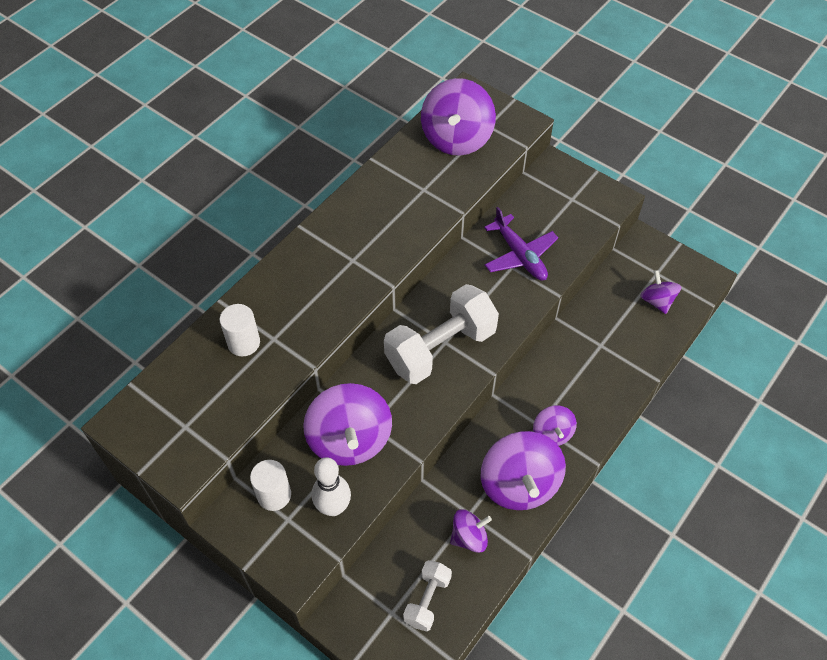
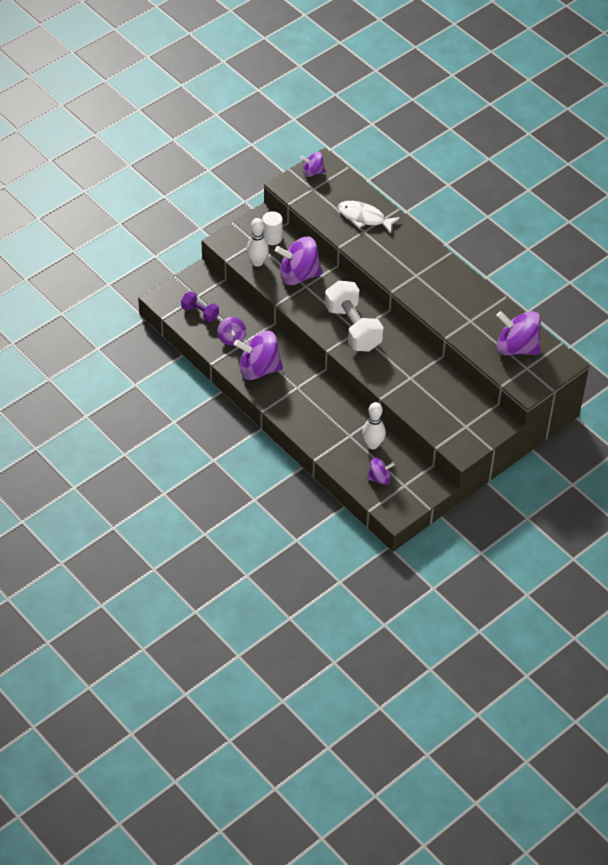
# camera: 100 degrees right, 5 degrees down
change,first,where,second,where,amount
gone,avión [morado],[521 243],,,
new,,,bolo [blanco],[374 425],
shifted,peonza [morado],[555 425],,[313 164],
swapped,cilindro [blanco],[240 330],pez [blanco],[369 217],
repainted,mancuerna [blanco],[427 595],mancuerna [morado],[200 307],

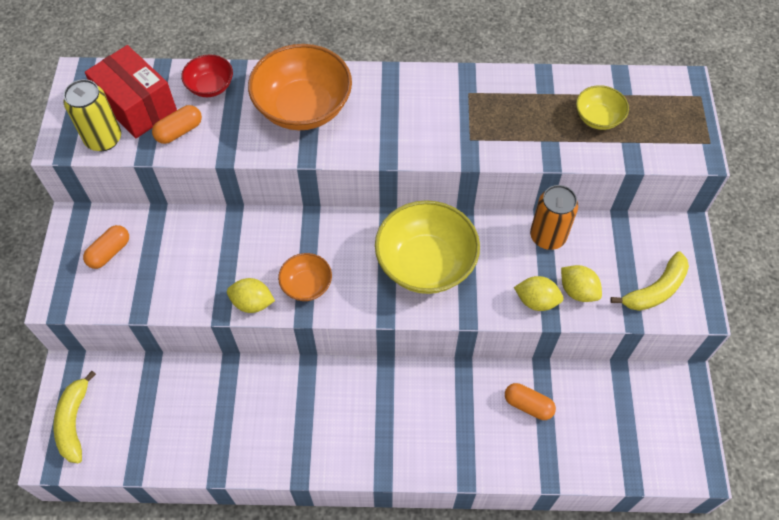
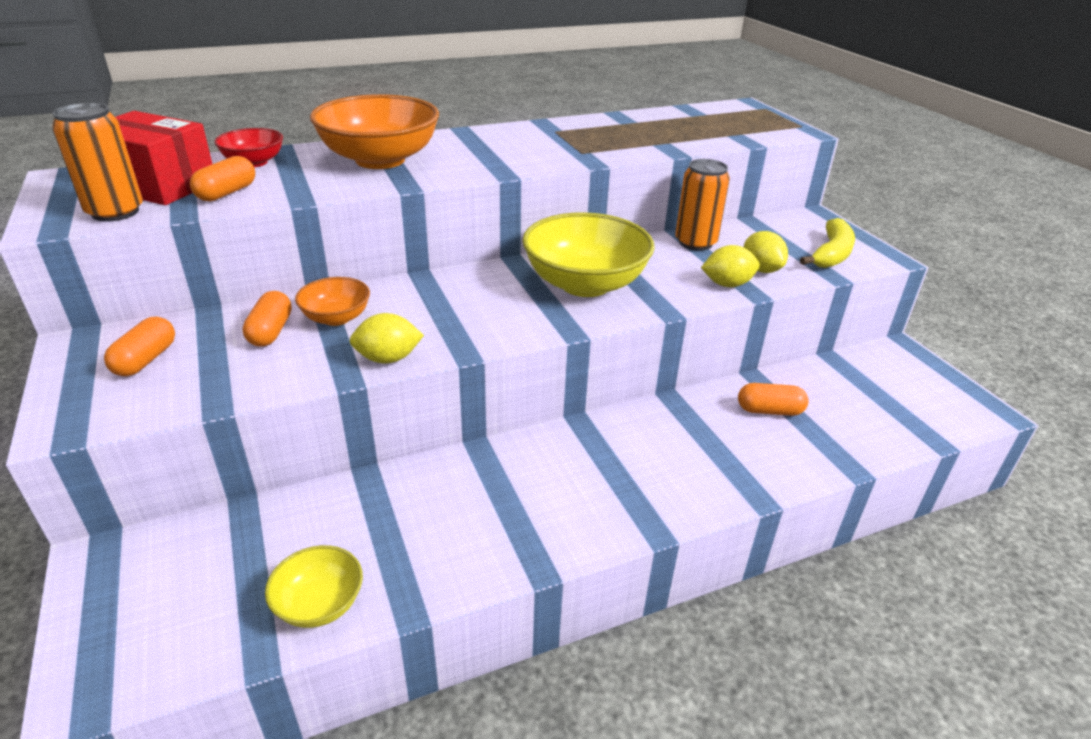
# camera: 25 degrees left, 25 degrees down
change,first,where,second,where,amount
gone,plátano [amarillo],[74 417],,,
new,,,cápsula [naranja],[267 319],
shifted,cuenco [naranja],[305 277],,[332 301],
shifted,cuenco [amarillo],[602 107],,[314 586],
repainted,lata [amarillo],[92 115],lata [naranja],[97 162],
rotated,limón [amarillo],[581 283],,[766 252],45 degrees clockwise

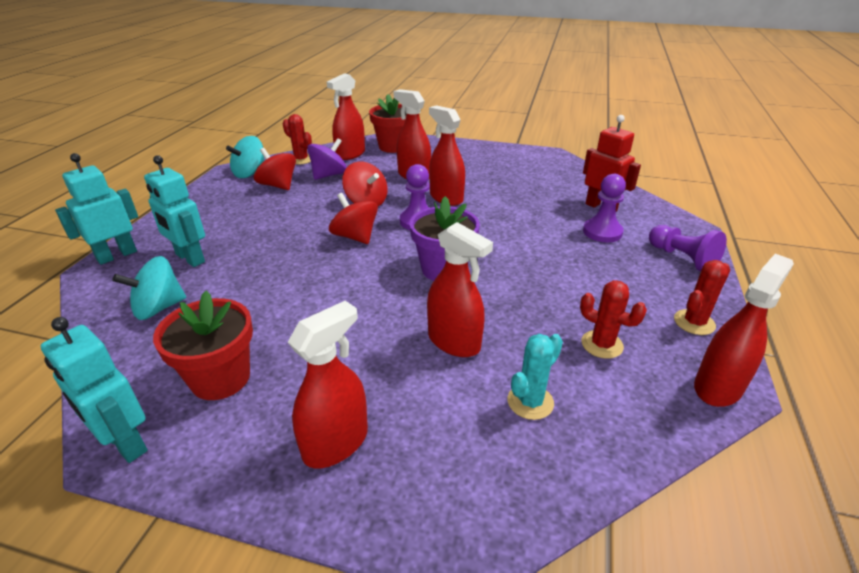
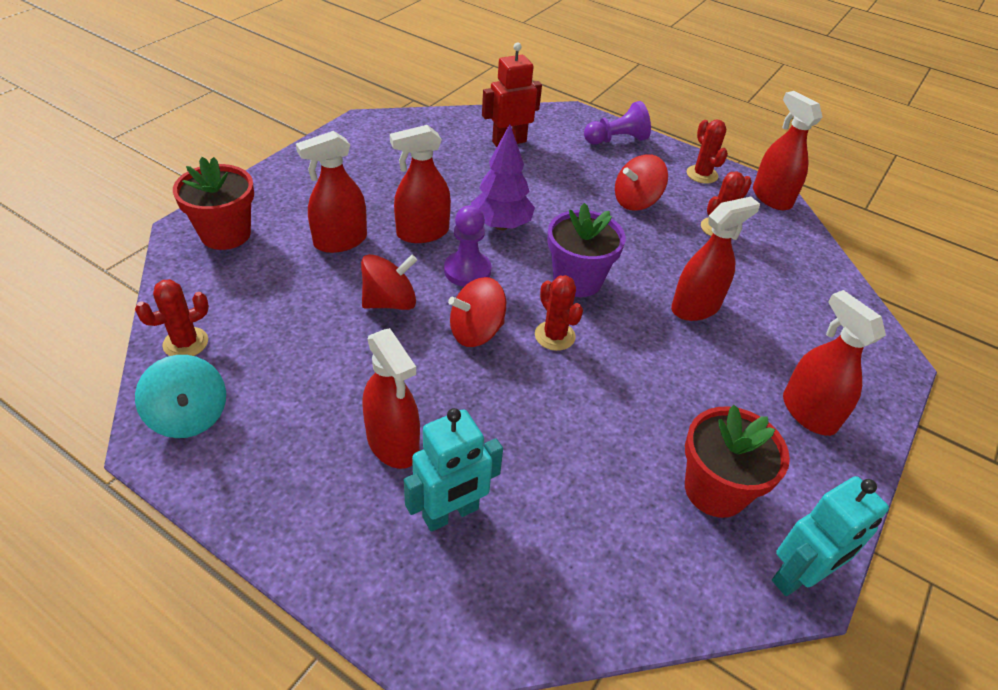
# camera: 75 degrees left, 10 degrees up
change,first,where,second,where,amount
gone,robot [turquesa],[96 209],,,
gone,peonza [turquesa],[149 288],,,
gone,peonza [morado],[327 159],,,
gone,cactus [turquesa],[535 377],,,
gone,peón [morado],[604 208],,,
new,,,árbol [morado],[503 177],
new,,,cactus [rojo],[559 313],
shifted,peonza [rojo],[275 169],,[641 182],
shifted,pulverizador [rojo],[346 116],,[391 398],

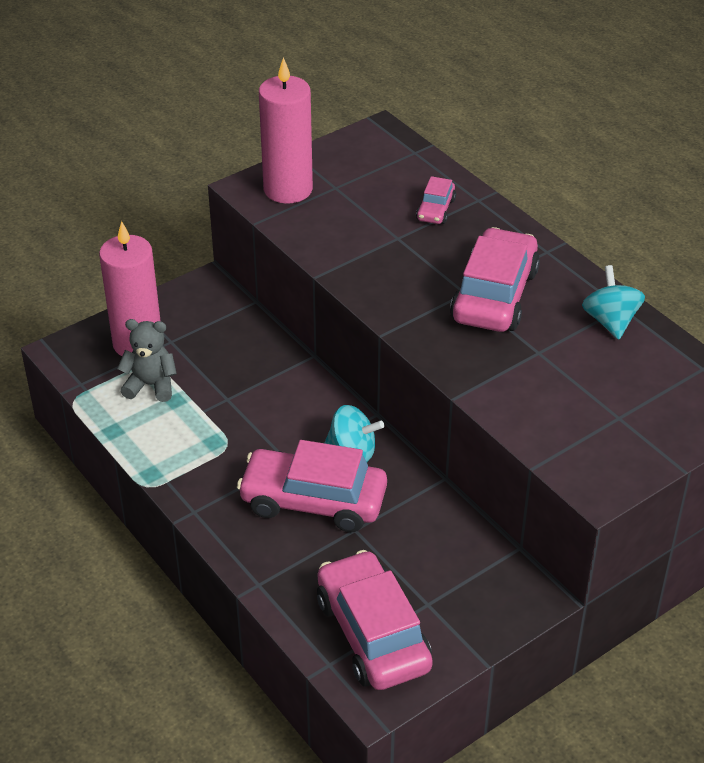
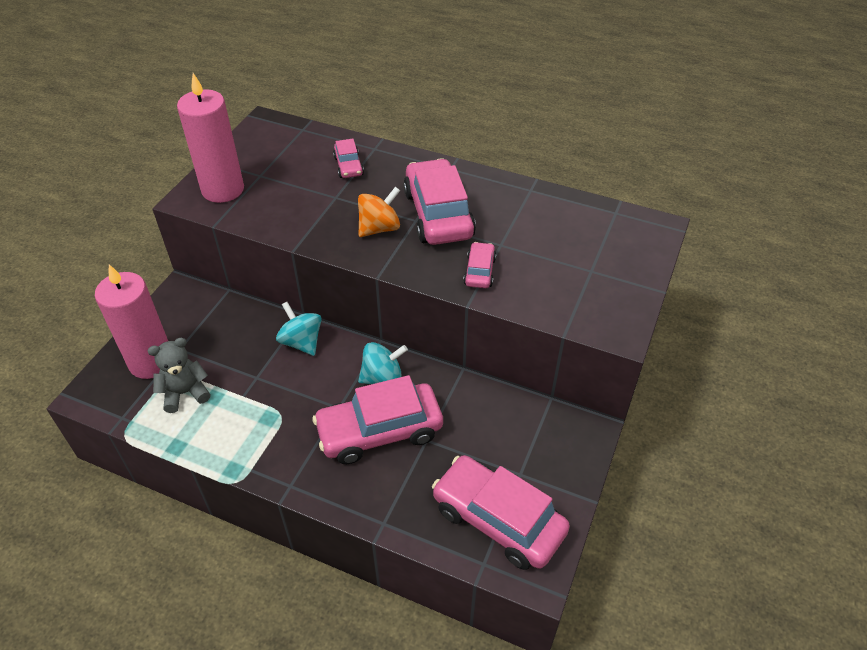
# camera: 30 degrees left, 5 degrees up
change,first,where,second,where,amount
new,,,peonza [naranja],[379 212],
new,,,coche [rosa],[479 265],
shifted,peonza [turquesa],[613 302],,[299 329],

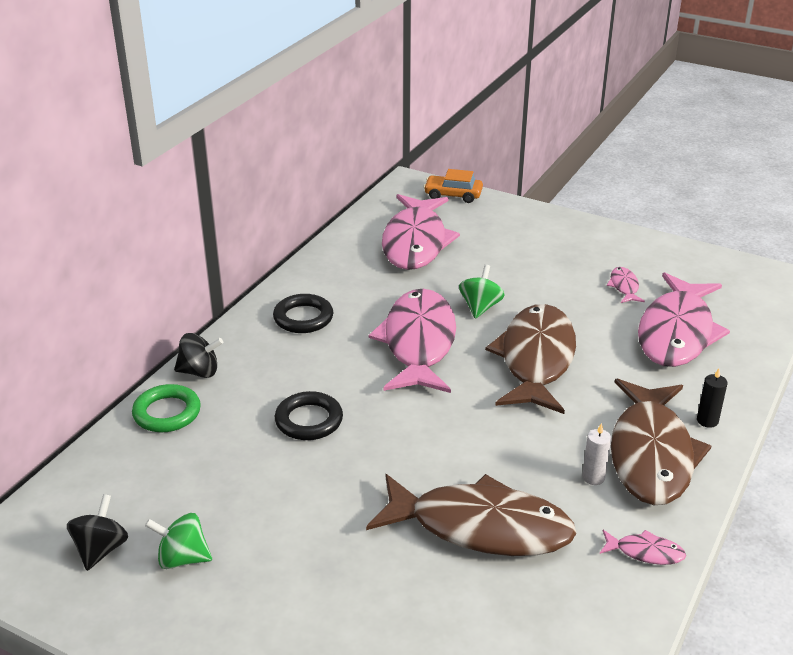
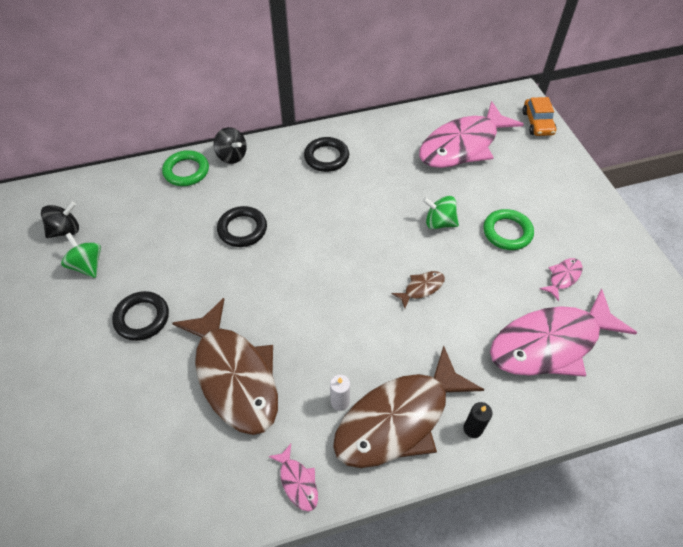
# camera: 45 degrees right, 20 degrees up
change,first,where,second,where,amount
gone,pez [rosa],[412 341],,,
new,,,anillo [negro],[140 316],
new,,,anillo [verde],[508 229],
rotated,coche [naranja],[453 186],,[539 116],150 degrees counterclockwise
rotated,peonza [verde],[482 292],,[441 212],135 degrees counterclockwise
scaled,pez [marrón],[530 359],,[418 289],x0.40

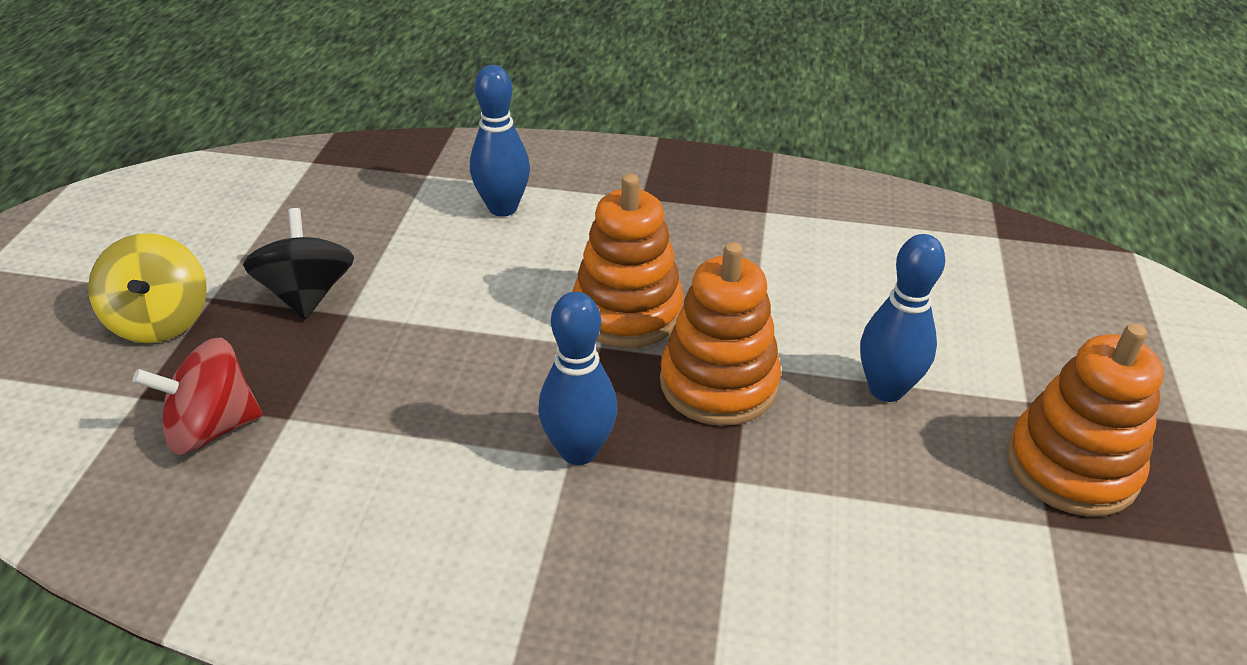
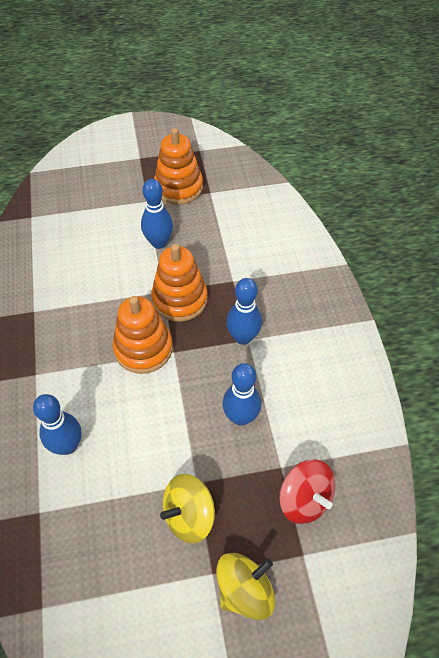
# camera: 110 degrees left, 15 degrees up
change,first,where,second,where,amount
new,,,bolo [azul],[241 394],
repainted,peonza [negro],[298 263],peonza [amarillo],[187 508],

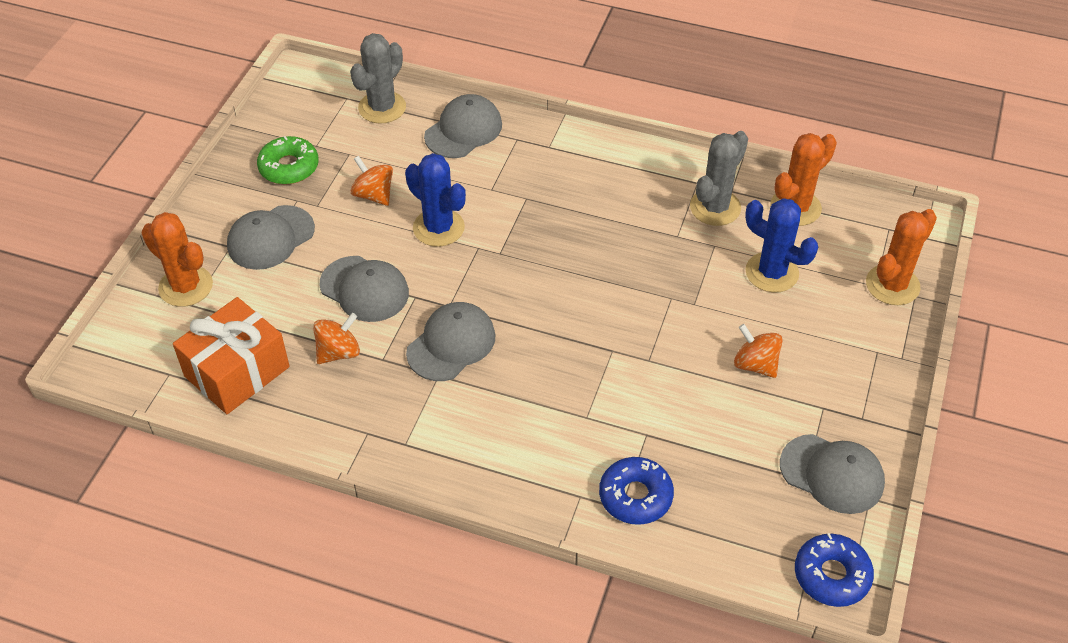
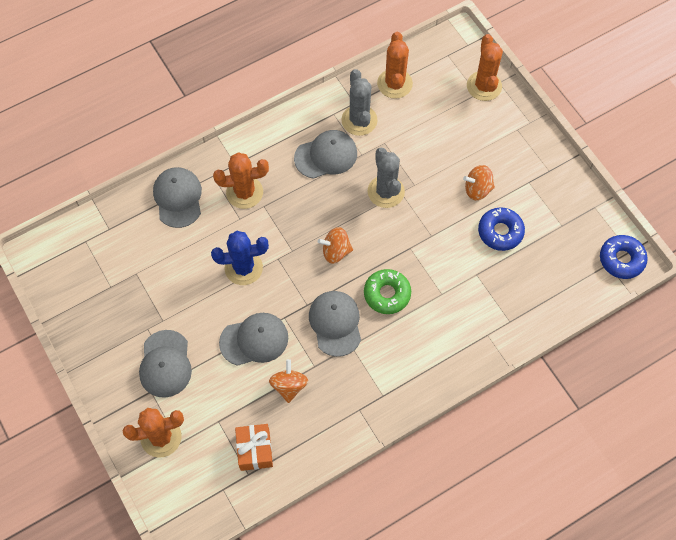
# camera: 50 degrees left, 15 degrees up
change,first,where,second,where,amount
gone,cactus [azul],[781 245],,,
new,,,cactus [naranja],[241 180],
shifted,rosquilla [verde],[288 160],,[387 291],
shifted,cactus [gris],[378 78],,[386 177],
shifted,peonza [naranja],[371 181],,[335 245],
shifted,rosquilla [azul],[636 491],,[501 229],
shifted,gorra [gris],[832 474],,[325 154],
scaled,regalo [naranja],[231 355],,[254 447],x0.65

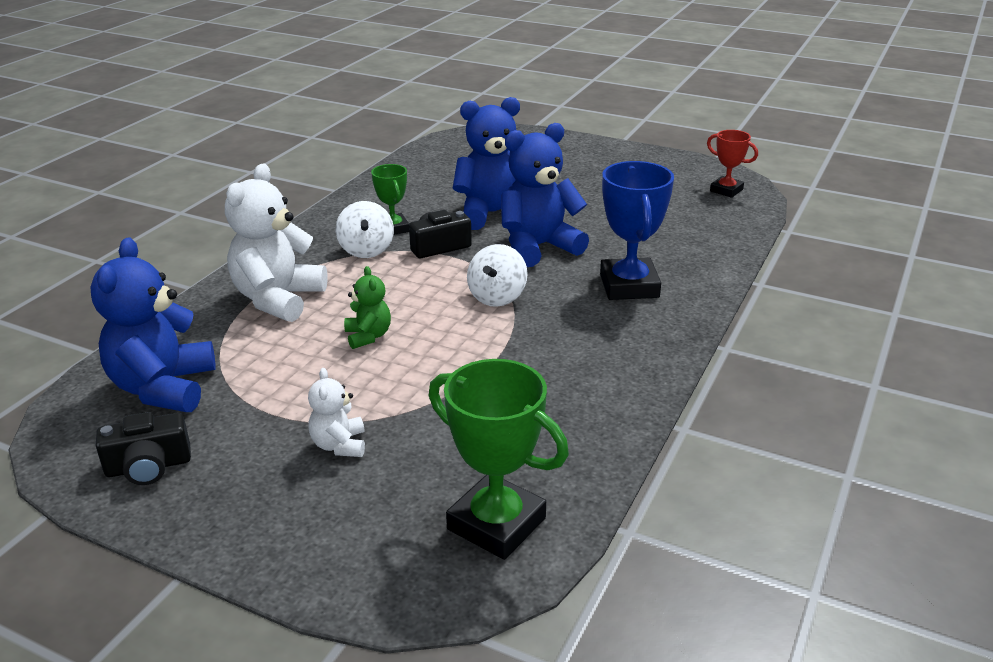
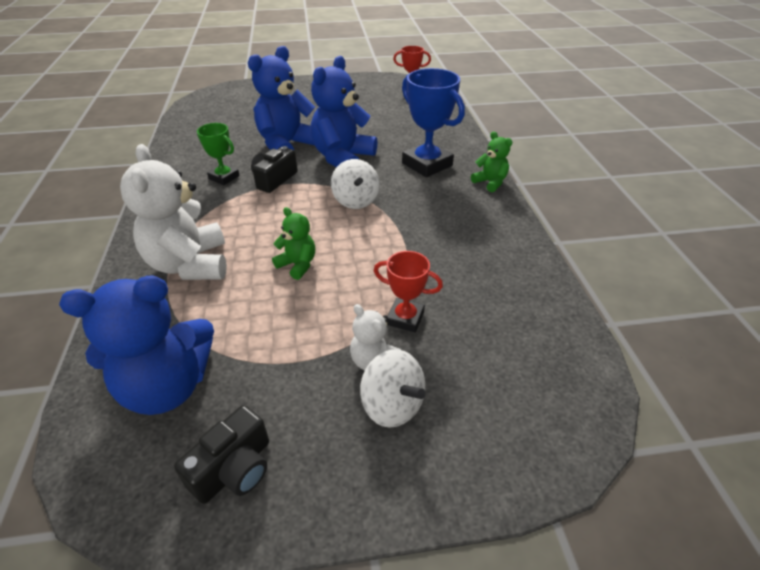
# camera: 35 degrees left, 10 degrees up
change,first,where,second,where,amount
gone,trofeo [verde],[499 459],,,
new,,,trofeo [rojo],[408 291],
new,,,osito [verde],[491 162],
shifted,peonza [blanco],[365 229],,[393 388],
rotated,osito [azul],[153 324],,[136 345],75 degrees counterclockwise

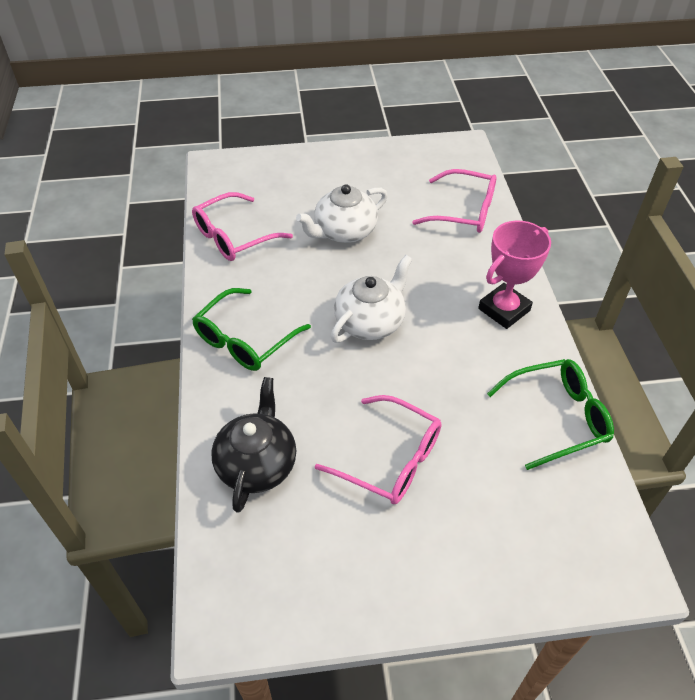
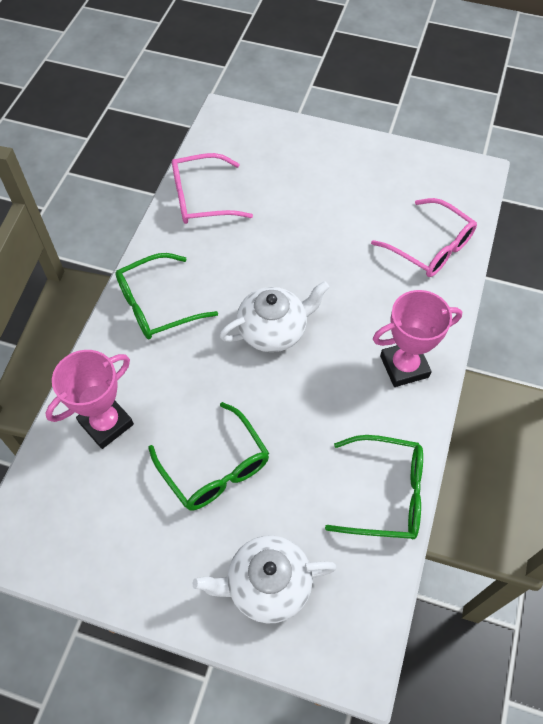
# camera: 25 degrees right, 10 degrees up
change,first,where,second,where,amount
shifted,tetera [blanco],[342 213],,[265 579],
swapped,tetera [negro],[253 445],trofeo [rosa],[89 399],
repainted,gafas [rosa],[378 449],gafas [verde],[208 456],

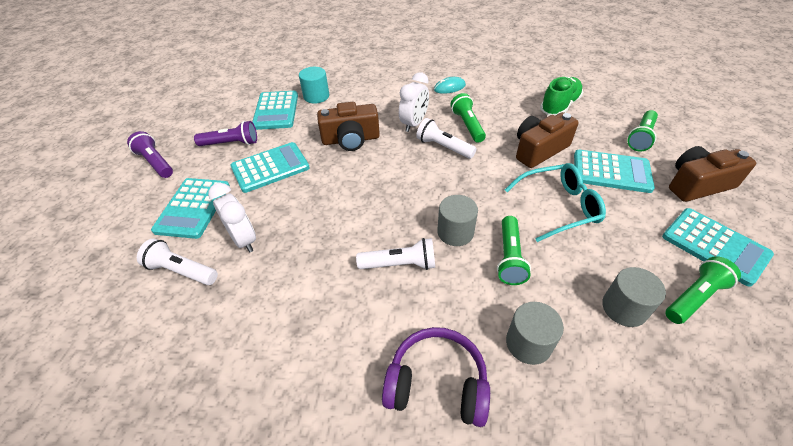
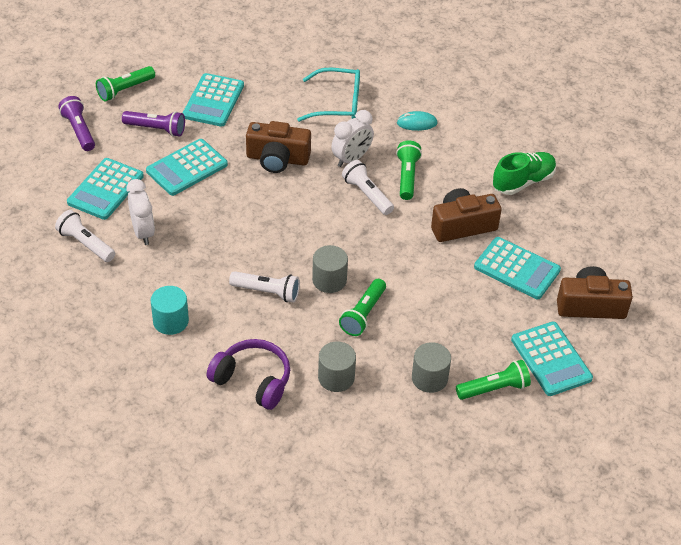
# camera: 15 degrees right, 0 degrees up
change,first,where,second,where,amount
shifted,cilindro [turquesa],[314 85],,[170 310],
shifted,gafas [turquesa],[555 202],,[328 95],
shifted,lámpara de mano [verde],[642 131],,[125 83],
rotated,calculadora [turquesa],[270 167],,[187 167],150 degrees clockwise

